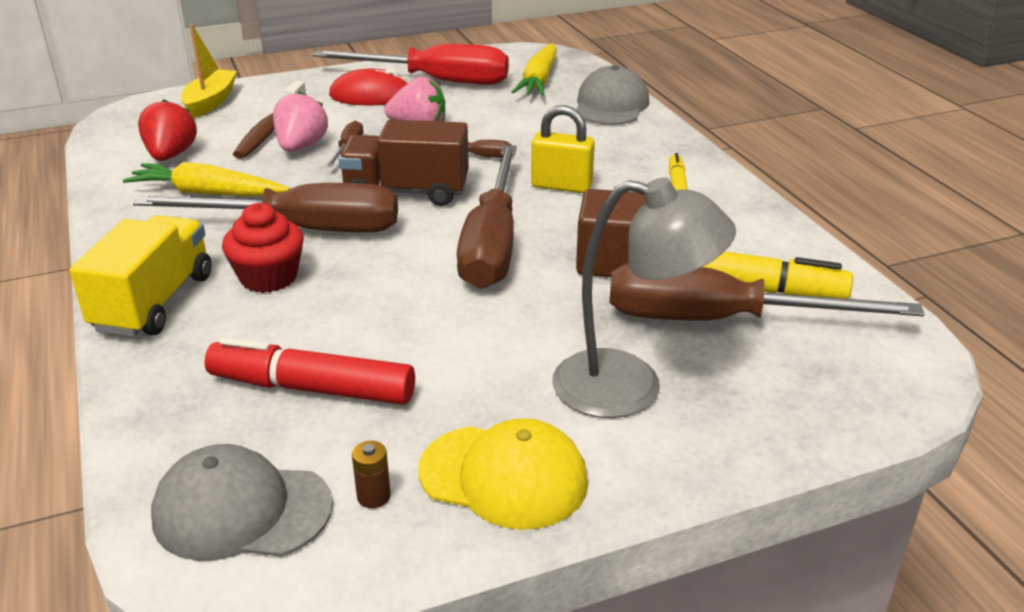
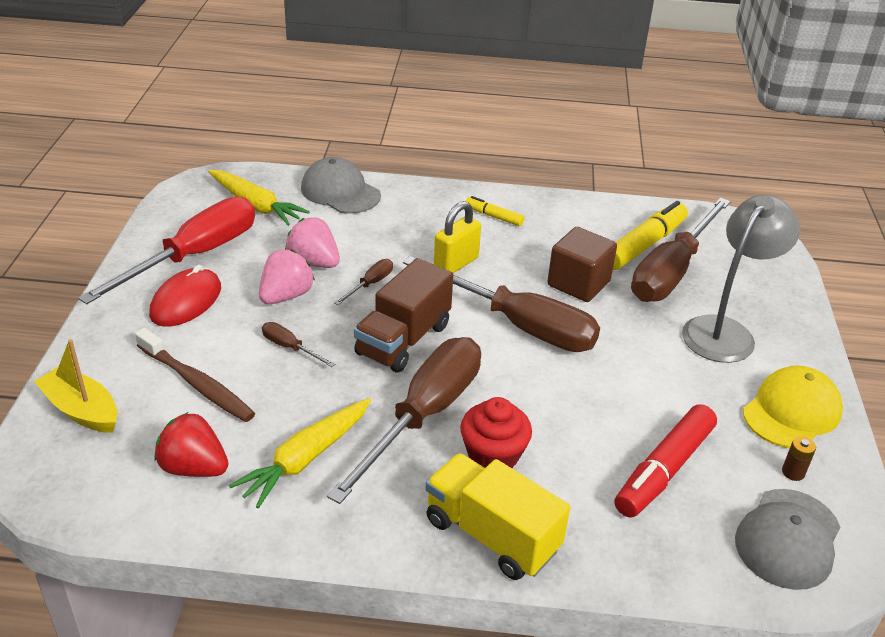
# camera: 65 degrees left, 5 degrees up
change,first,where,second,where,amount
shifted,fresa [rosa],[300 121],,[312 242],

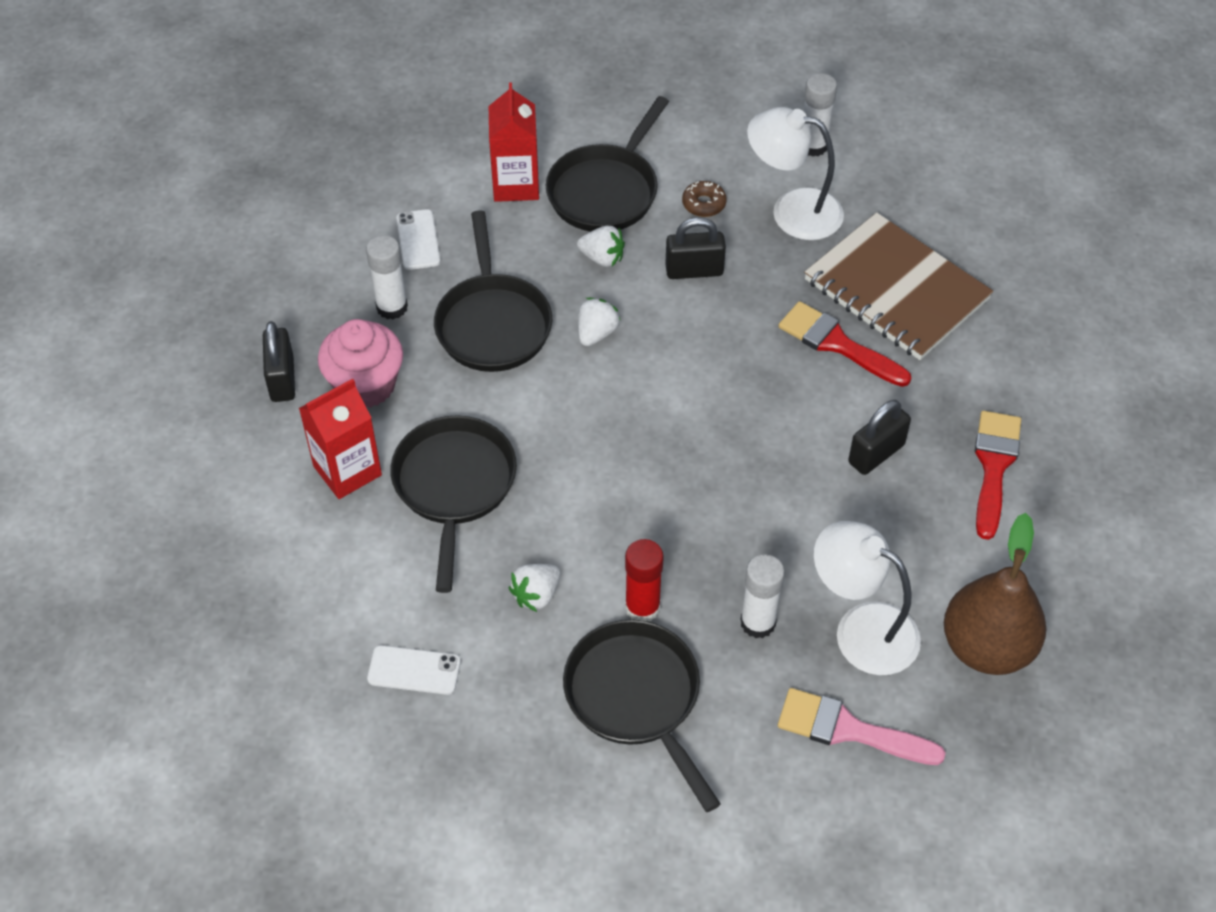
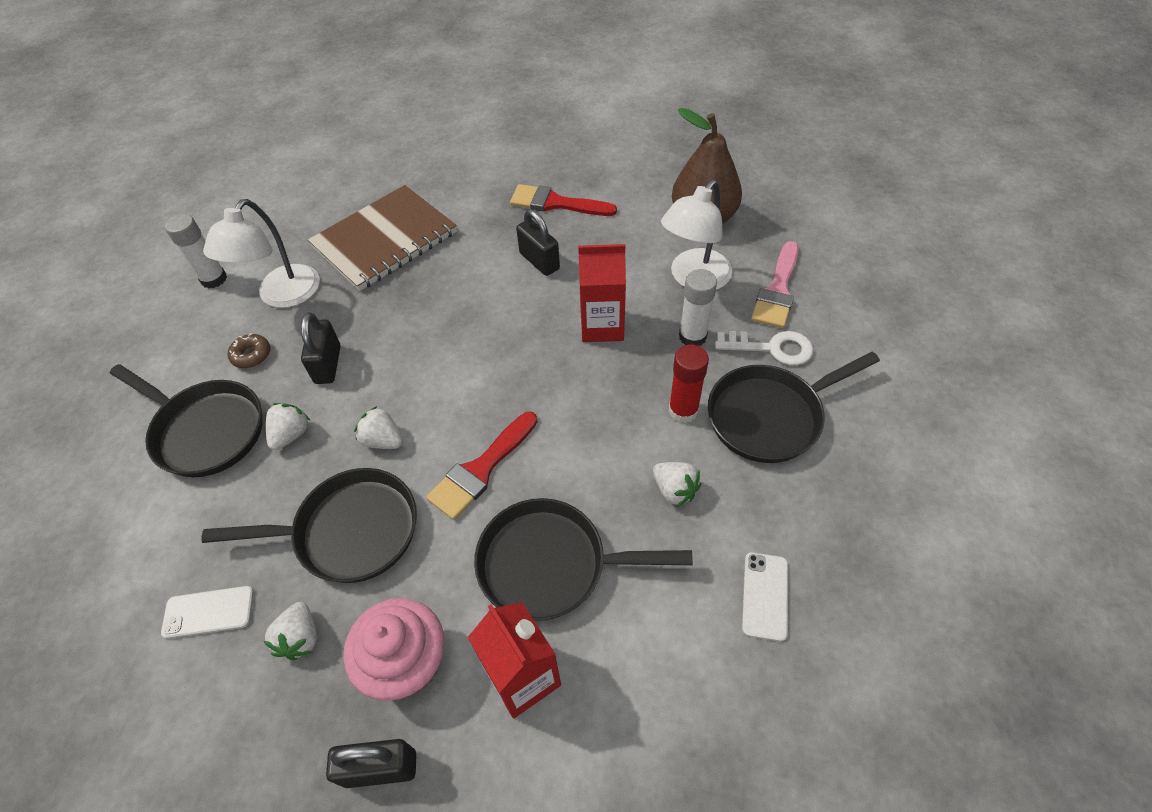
# camera: 85 degrees left, 0 degrees up
change,first,where,second,where,amount
new,,,llave [blanco],[764 348],
shifted,cartón de leche [rojo],[514 142],,[602 293],
shifted,pincel [rojo],[844 344],,[482 466],
swapped,barra de pegamento [blanco],[387 277],fresa [blanco],[290 631],

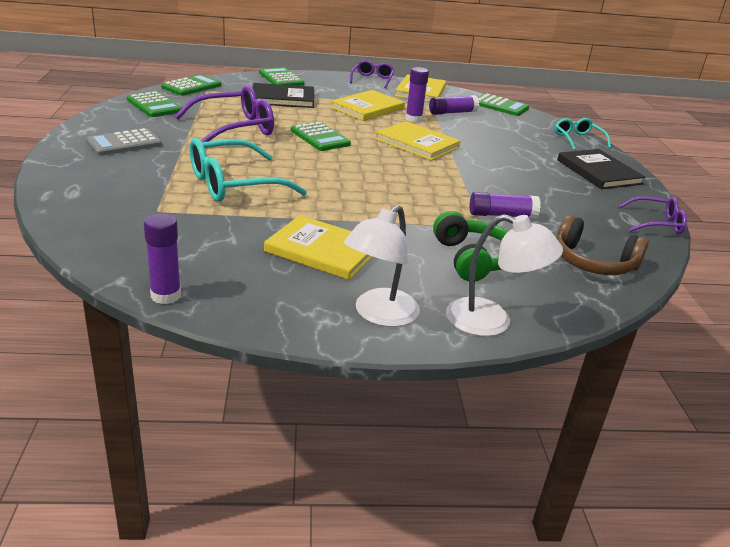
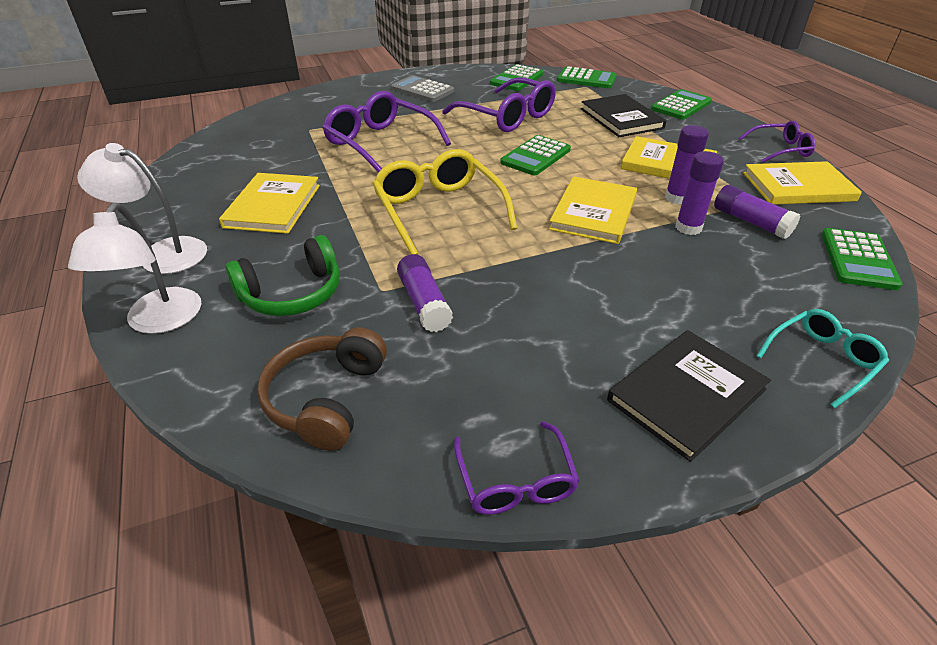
# camera: 75 degrees right, 10 degrees up
change,first,where,second,where,amount
new,,,gafas [amarillo],[444 201],
shifted,barra de pegamento [morado],[162 258],,[699 193],
repainted,gafas [turquesa],[248 170],gafas [morado],[386 132],

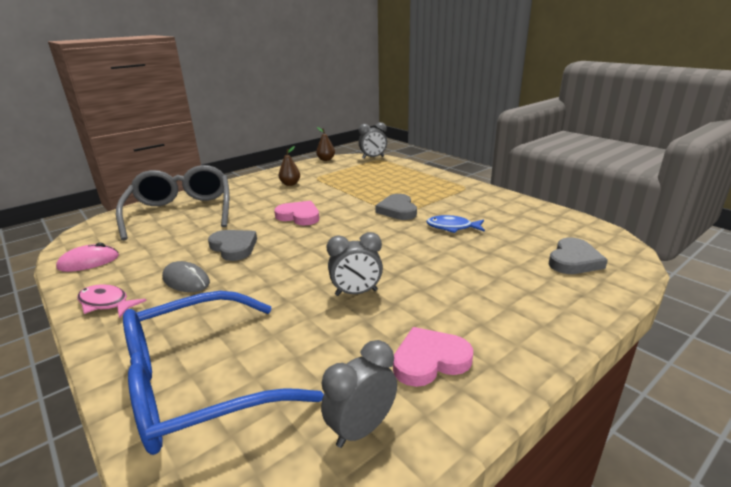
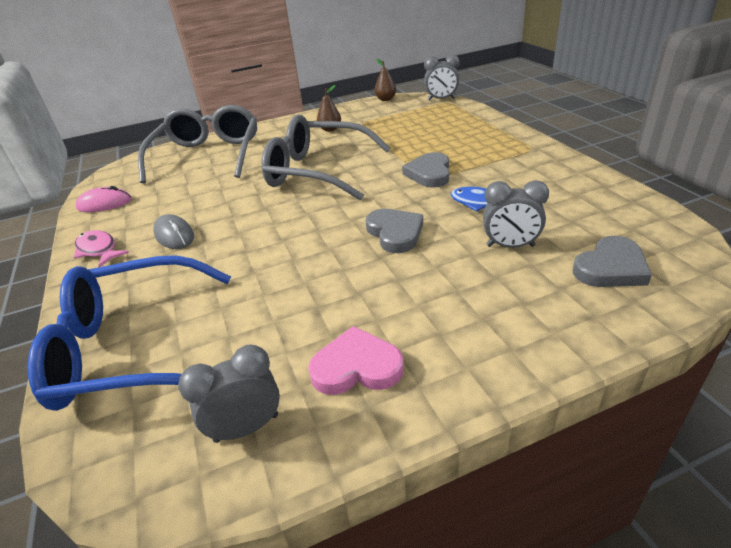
# camera: 20 degrees right, 10 degrees up
change,first,where,second,where,amount
shifted,corazón [gris],[232 245],,[394 231],
shifted,despertador [gris],[355 264],,[516 214],
swapped,corazón [rosa],[296 213],gafas [gris],[326 158],

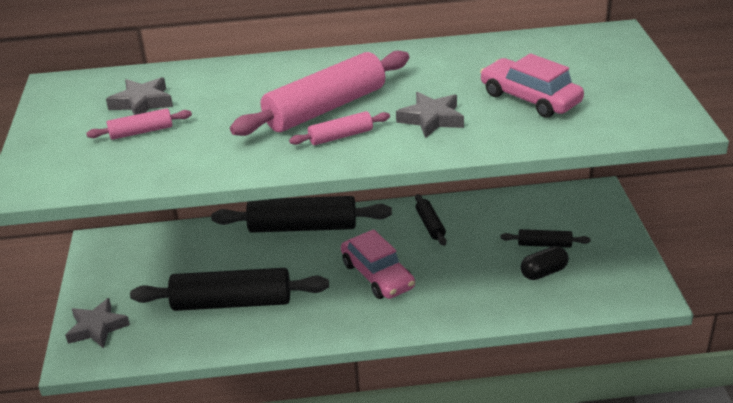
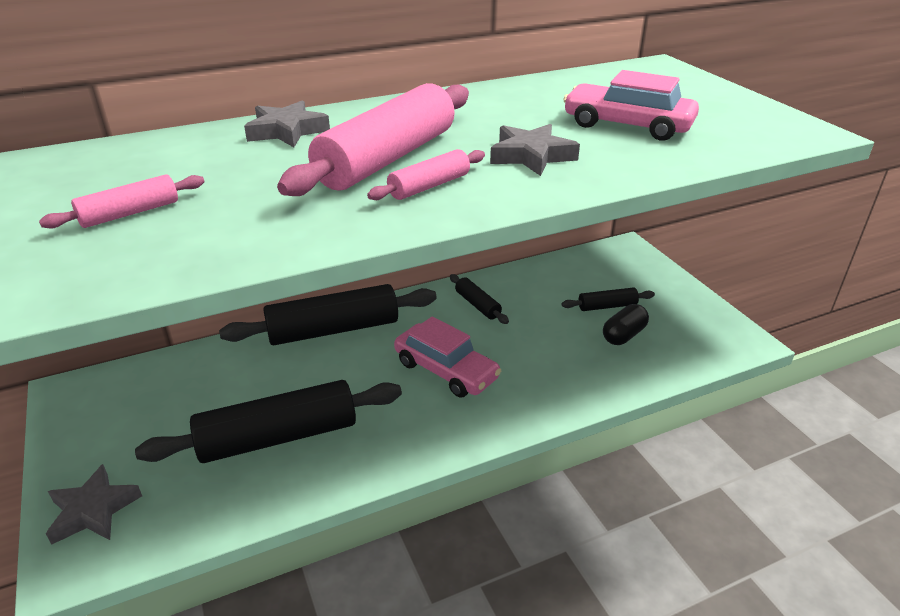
# camera: 20 degrees left, 0 degrees up
change,first,where,second,where,amount
shifted,estrella [gris],[139 96],,[287 123],

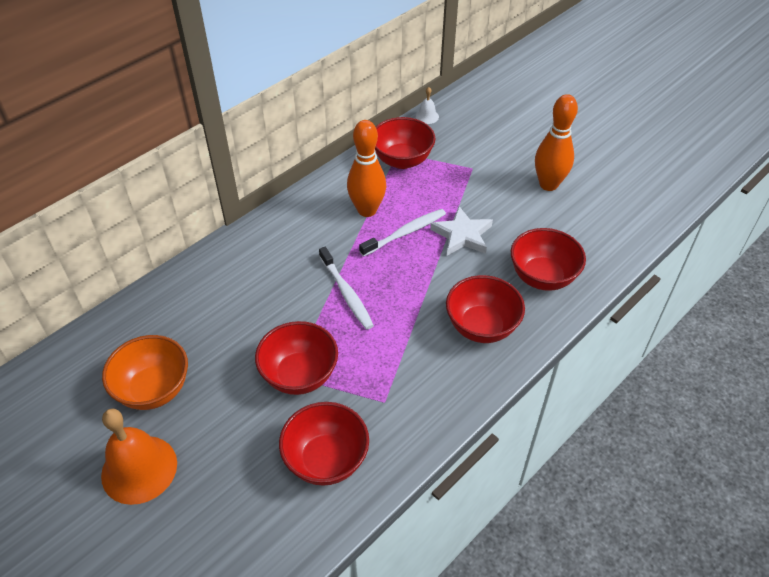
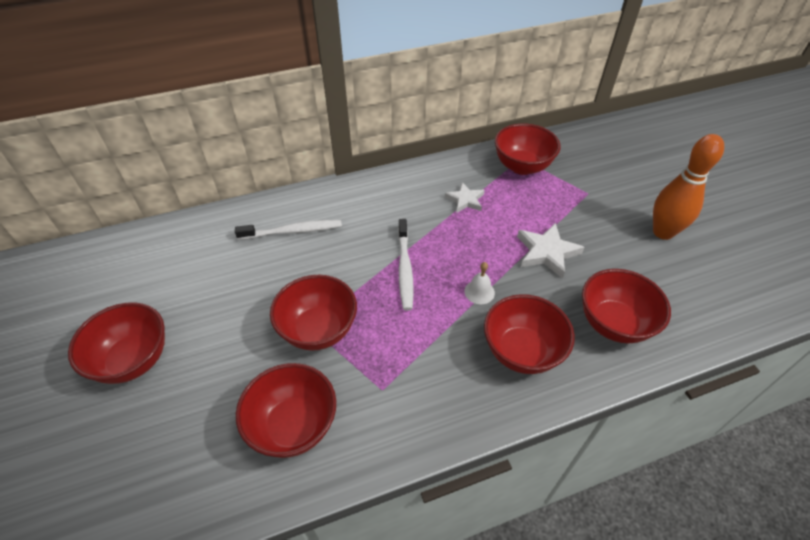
# camera: 25 degrees right, 0 degrees up
change,first,where,second,where,amount
gone,cuenco [naranja],[145 372],,,
shifted,cepillo de dientes [blanco],[402 233],,[288 230],
shifted,campana [blanco],[427 105],,[479 283],
swapped,campana [naranja],[139 457],cuenco [rojo],[116 343],
swapped,bolo [naranja],[366 168],estrella [blanco],[465 197],

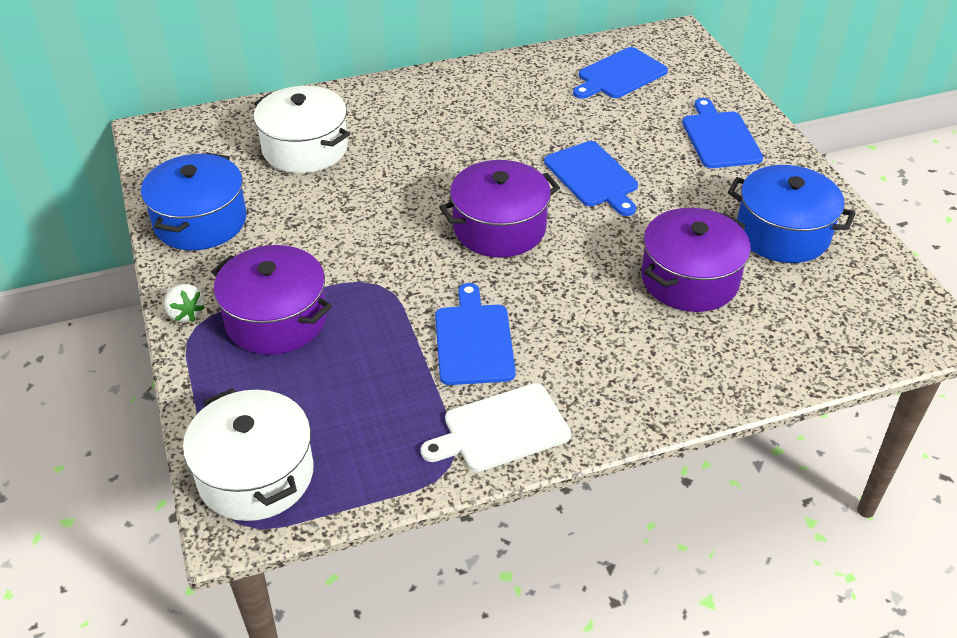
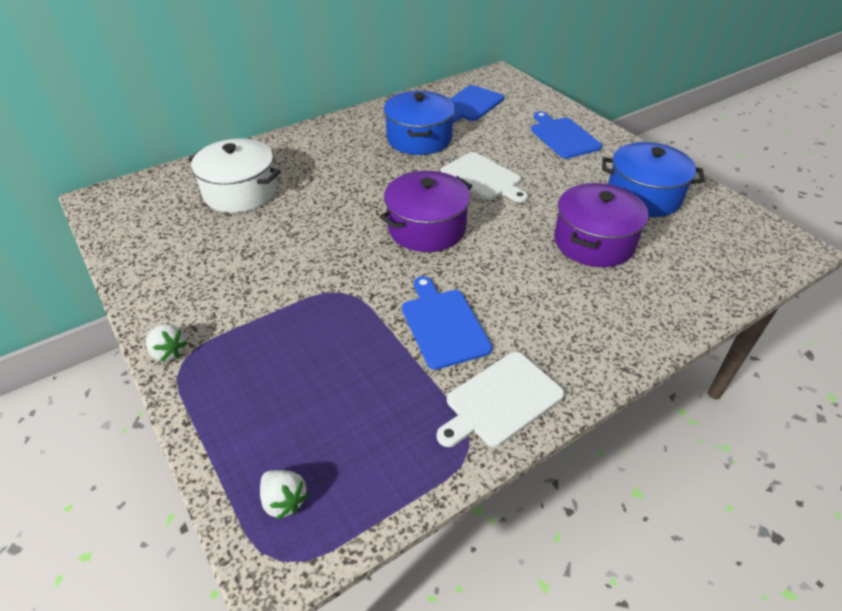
# camera: 15 degrees left, 0 degrees up
change,first,where,second,where,amount
gone,olla [morado],[271 300],,,
shifted,olla [azul],[194 201],,[419 123],
swapped,olla [blanco],[248 454],fresa [blanco],[284 495],
repainted,tabla de cortar [azul],[591 178],tabla de cortar [blanco],[484 177],

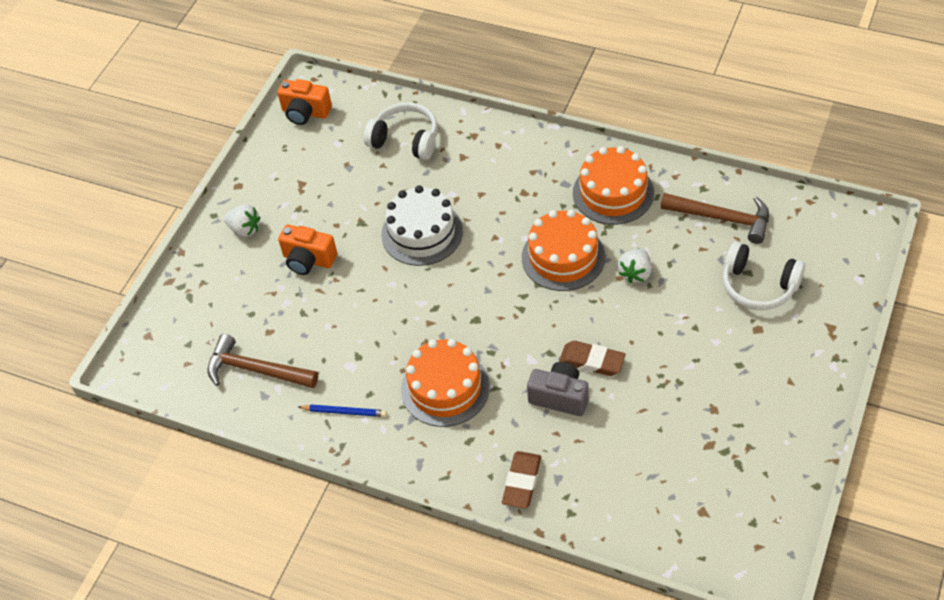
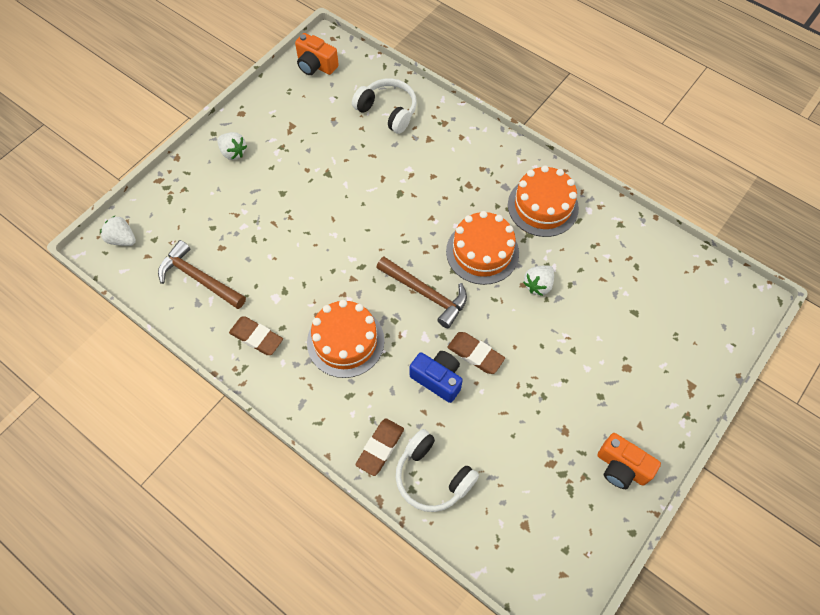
# camera: 10 degrees right, 10 degrees up
change,first,where,second,where,amount
gone,tarta [blanco],[422 225],,,
new,,,fresa [blanco],[118 230],
shifted,cámara [naranja],[307 250],,[629 461],
shifted,martillo [marrón],[714 218],,[421 292],
shifted,auriculares [blanco],[764 276],,[437 470],
swapped,lápiz [azul],[342 411],goma de borrar [marrón],[256 335],
repainted,cámara [gris],[557 389],cámara [azul],[436 377],

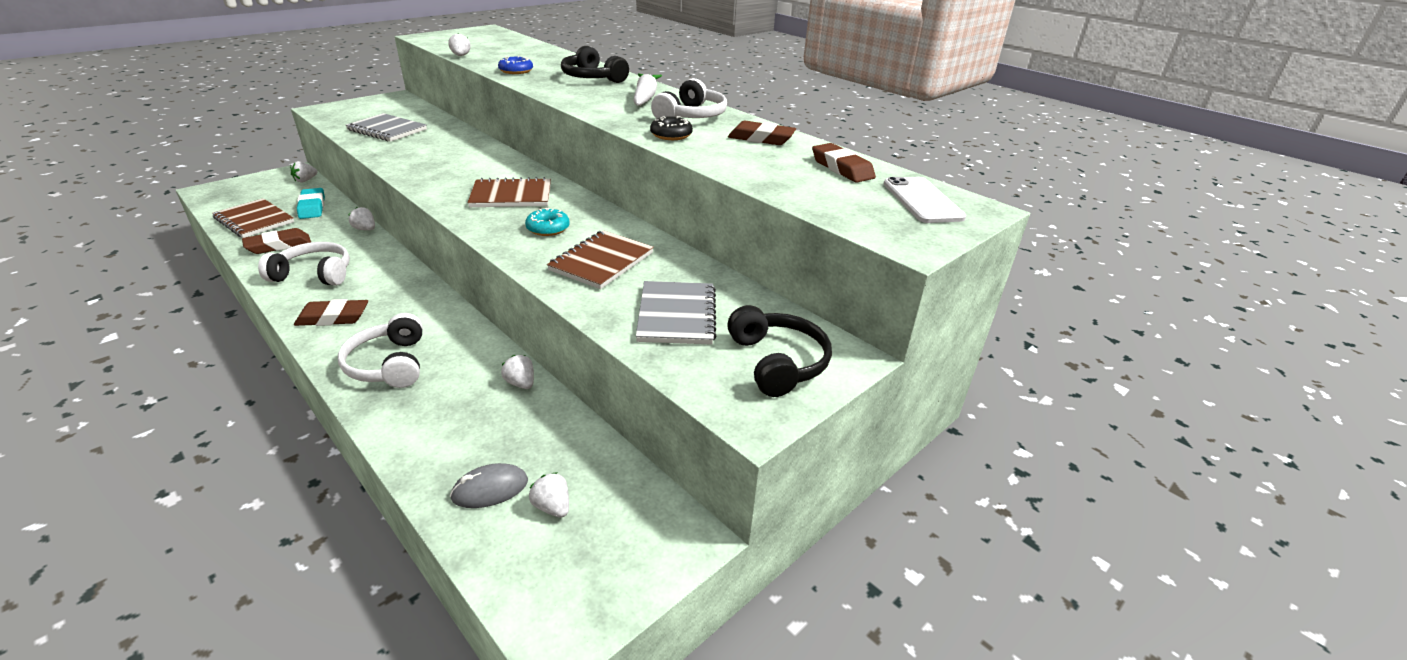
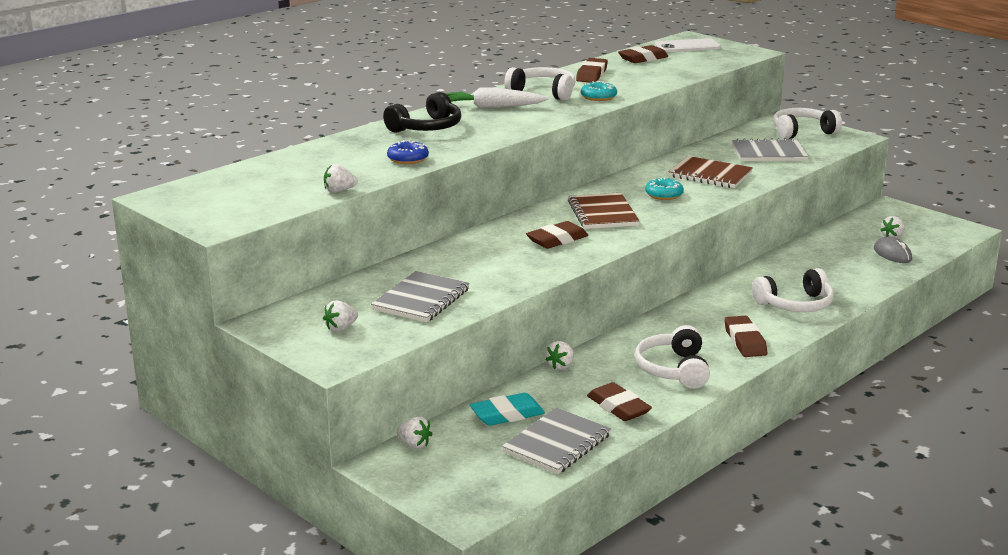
# camera: 90 degrees left, 10 degrees down
change,first,where,second,where,amount
new,,,goma de borrar [marrón],[557 235],
shifted,fresa [blanco],[517 372],,[340 316],
repainted,cuaderno [marrón],[253 218],cuaderno [gris],[556 441],
repainted,rosquilla [negro],[671 128],rosquilla [turquesa],[599 91],
repainted,auriculares [negro],[779 351],auriculares [blanco],[807 123],

